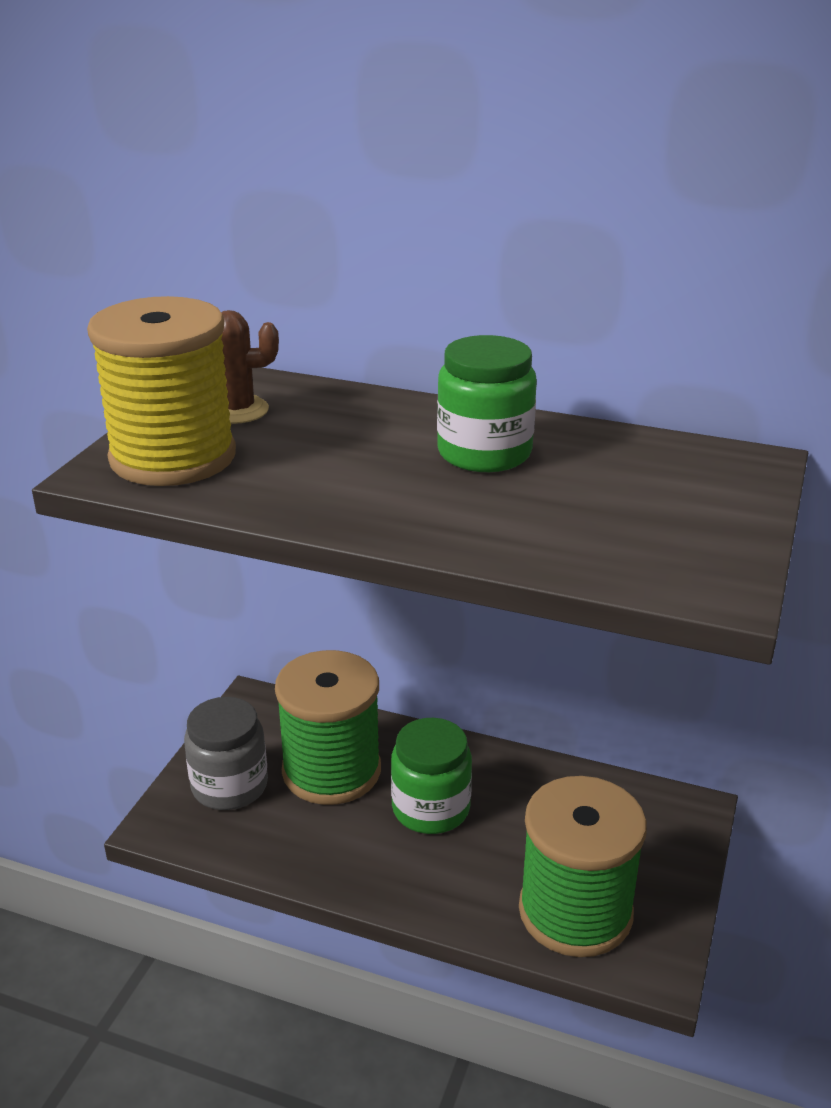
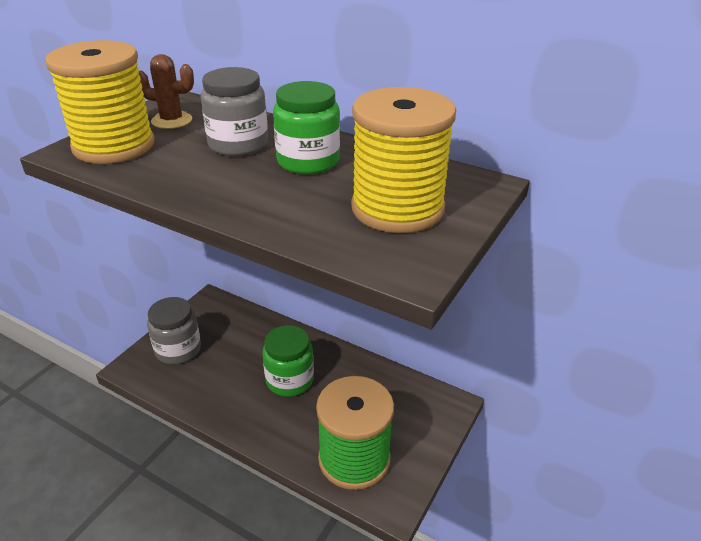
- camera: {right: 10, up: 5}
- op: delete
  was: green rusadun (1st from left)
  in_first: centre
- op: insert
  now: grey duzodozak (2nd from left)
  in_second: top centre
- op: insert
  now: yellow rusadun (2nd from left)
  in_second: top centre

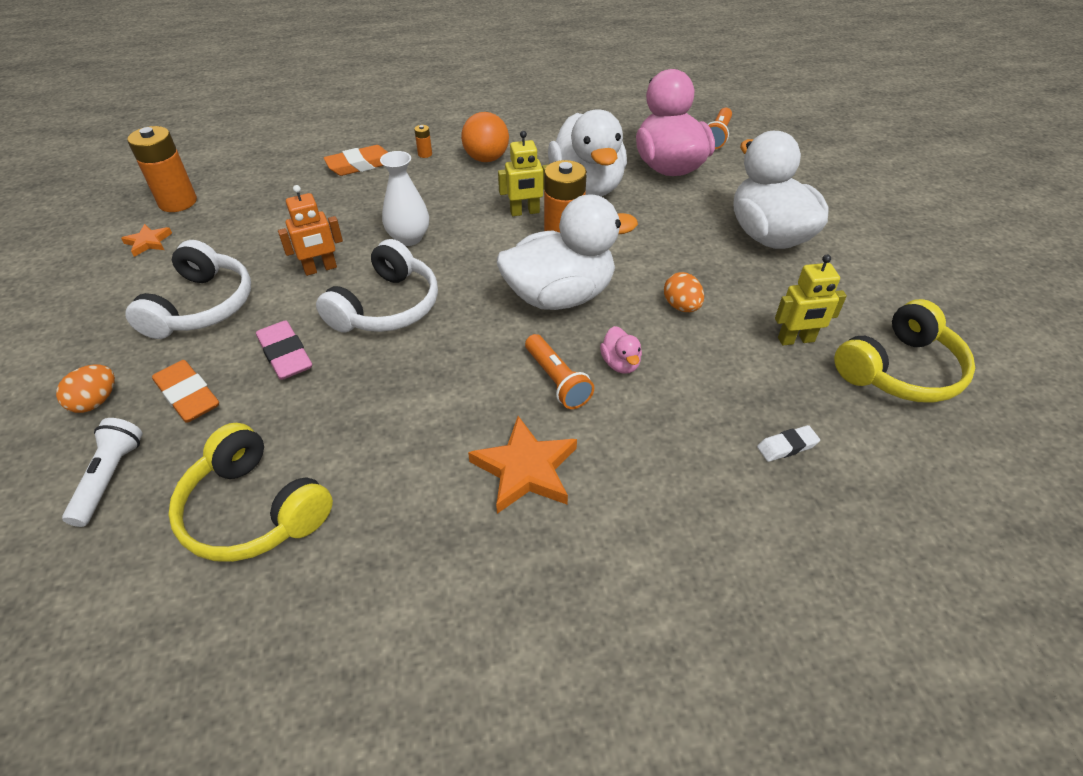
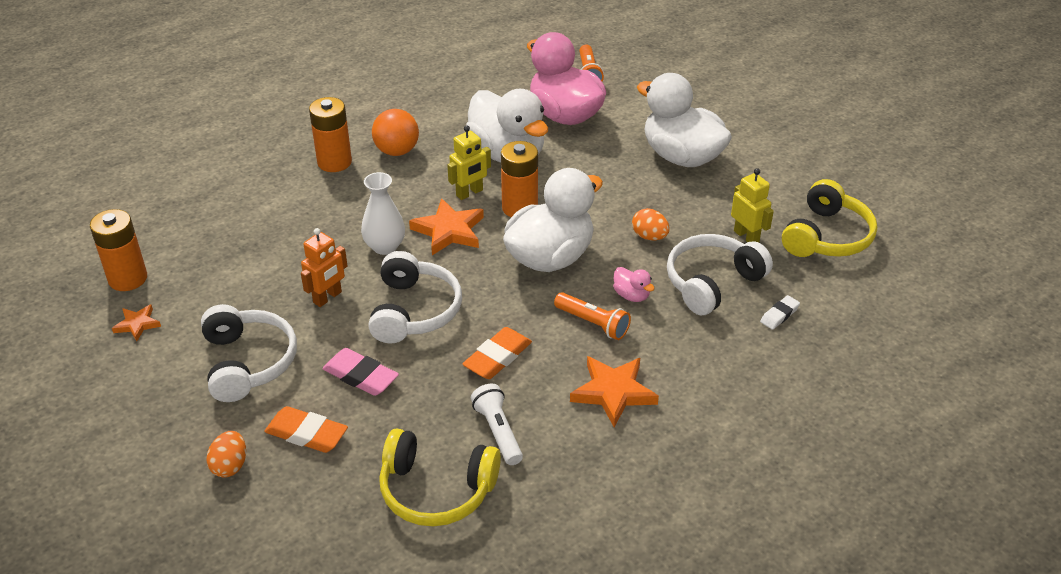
- camera: {right: -25, up: -5}
- op: resize
  was: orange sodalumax (2nd from left)
  in_first: top centre
  in_second: top left
  ratio: 2.36
- op: move
  was: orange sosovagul (2nd from left)
  in_first: top left
  in_second: centre
- op: rotate
  was: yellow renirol (2nd from left)
  in_first: middle right
  in_second: middle right
  clockwise: -90
- op: move
  was: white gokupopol
  in_first: middle left
  in_second: bottom centre
- op: insert
  now: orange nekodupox (2nd from left)
  in_second: centre
- op: insert
  now: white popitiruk (3rd from left)
  in_second: middle right

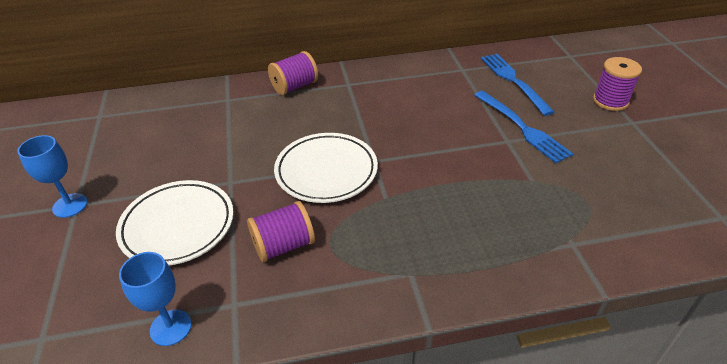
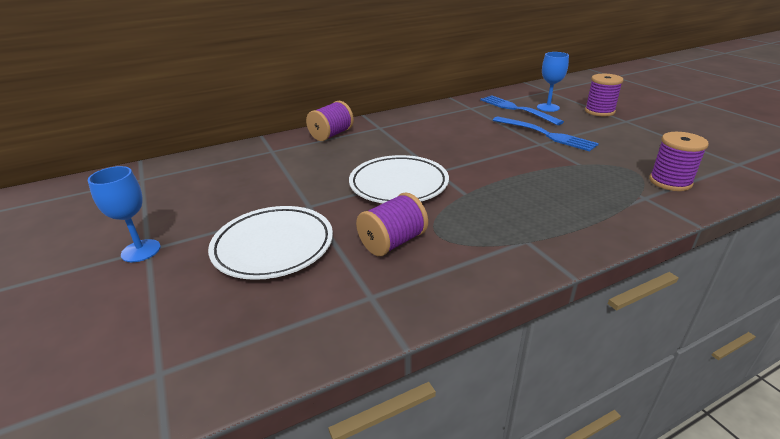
- camera: {right: -15, up: -10}
- op: move
  was: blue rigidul (2nd from left)
  in_first: bottom left
  in_second: top right
- op: insert
  now: purple rusadun (4th from left)
  in_second: middle right

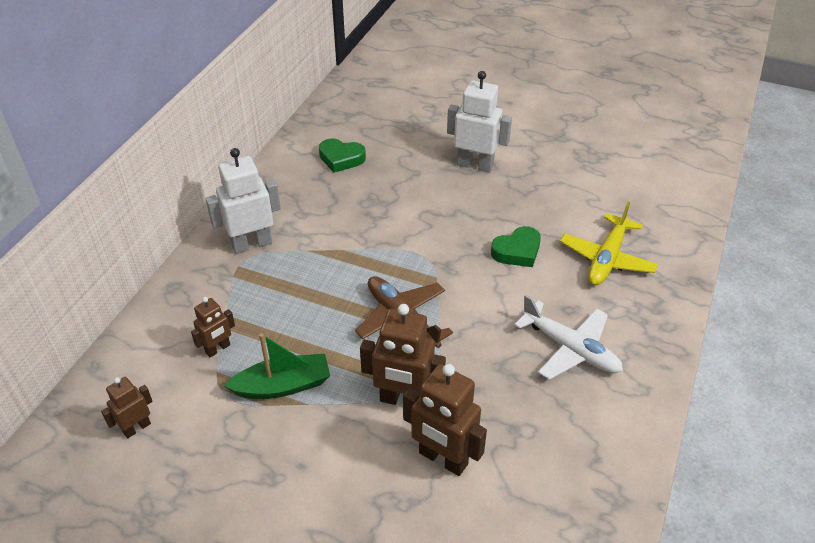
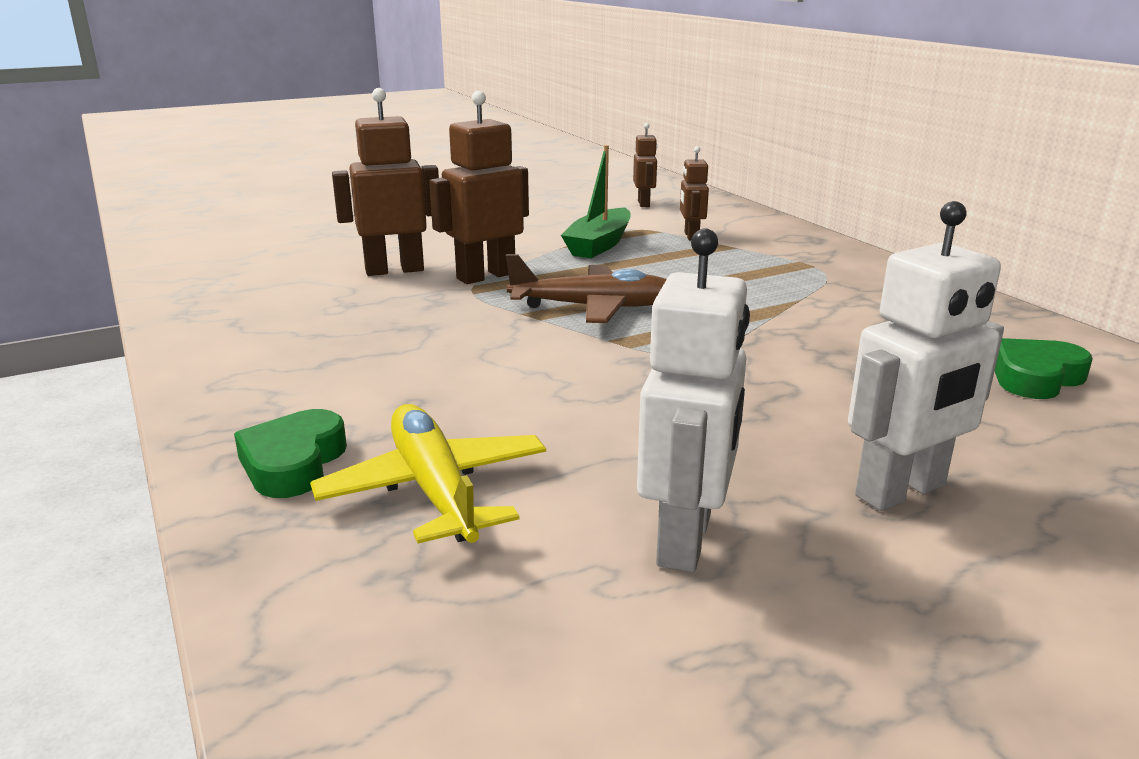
- camera: {right: 130, up: -20}
- op: move
  was: white renirol (1st from left)
  in_first: middle left
  in_second: centre
- op: move
  was: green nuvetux (2nd from left in the first image)
  now: green nuvetux (1st from left)
  in_first: centre
  in_second: middle left
- op: delete
  was: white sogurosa
  in_first: middle right

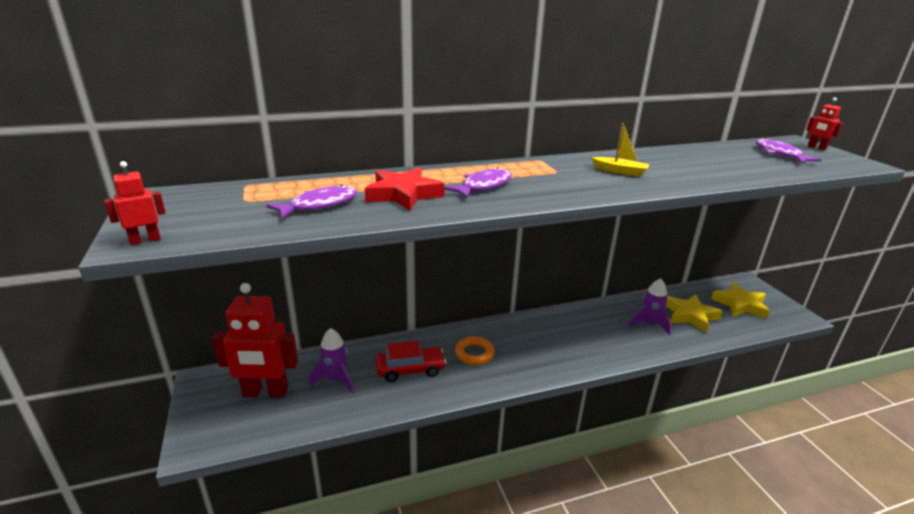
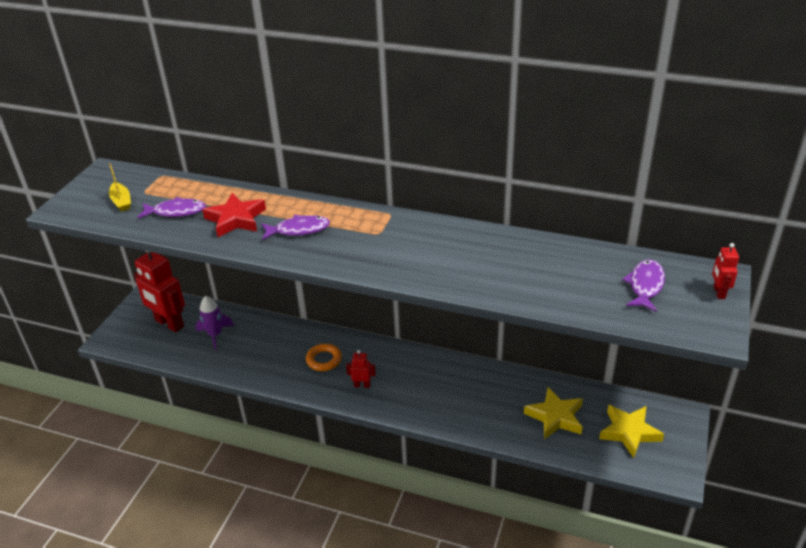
- camera: {right: 40, up: 10}
- op: move
  was: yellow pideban
  in_first: top right
  in_second: middle left
- op: move
  was: red renirol (1st from left in the first image)
  now: red renirol (2nd from left)
  in_first: middle left
  in_second: bottom centre
- op: delete
  was: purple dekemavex (2nd from left)
  in_first: middle right
- op: delete
  was: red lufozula
  in_first: bottom centre

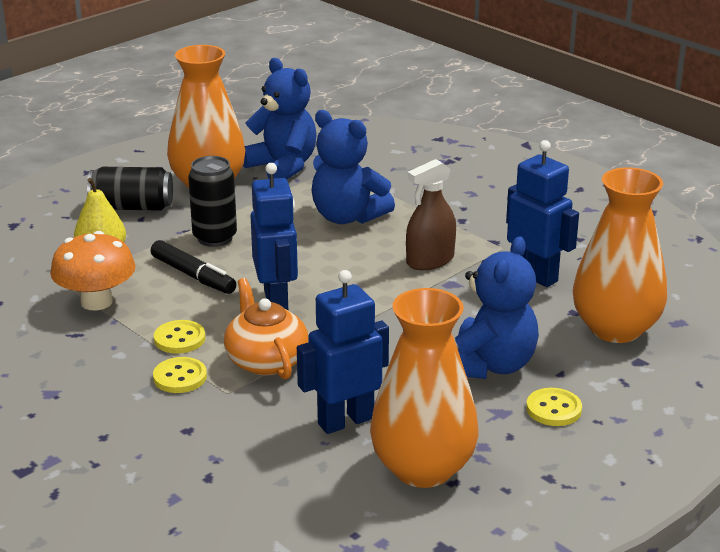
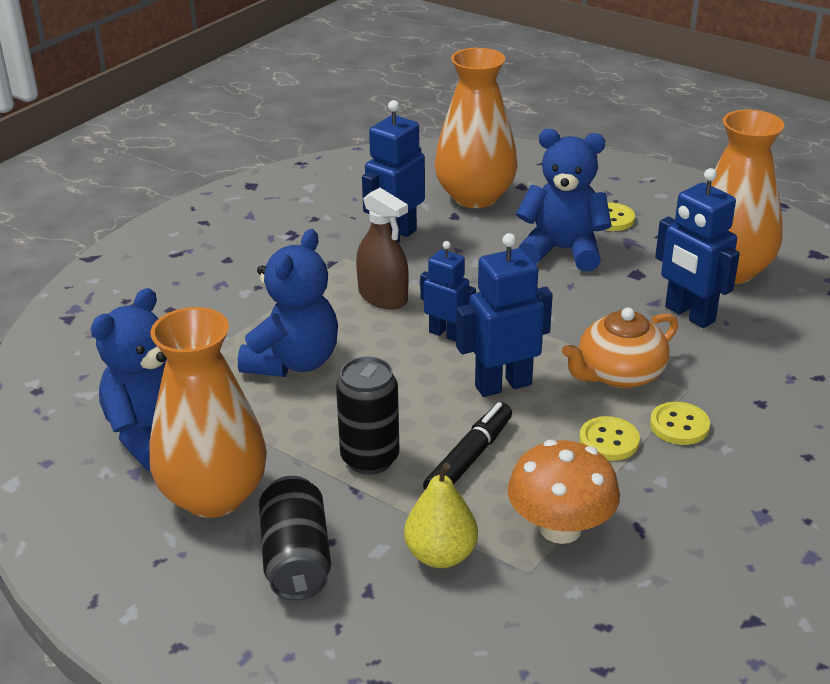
- camera: {right: -100, up: 5}
- op: insert
  now: blue renirol (2nd from left)
  in_second: centre

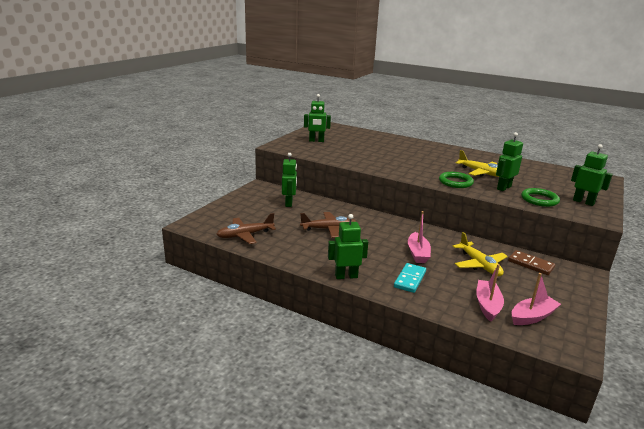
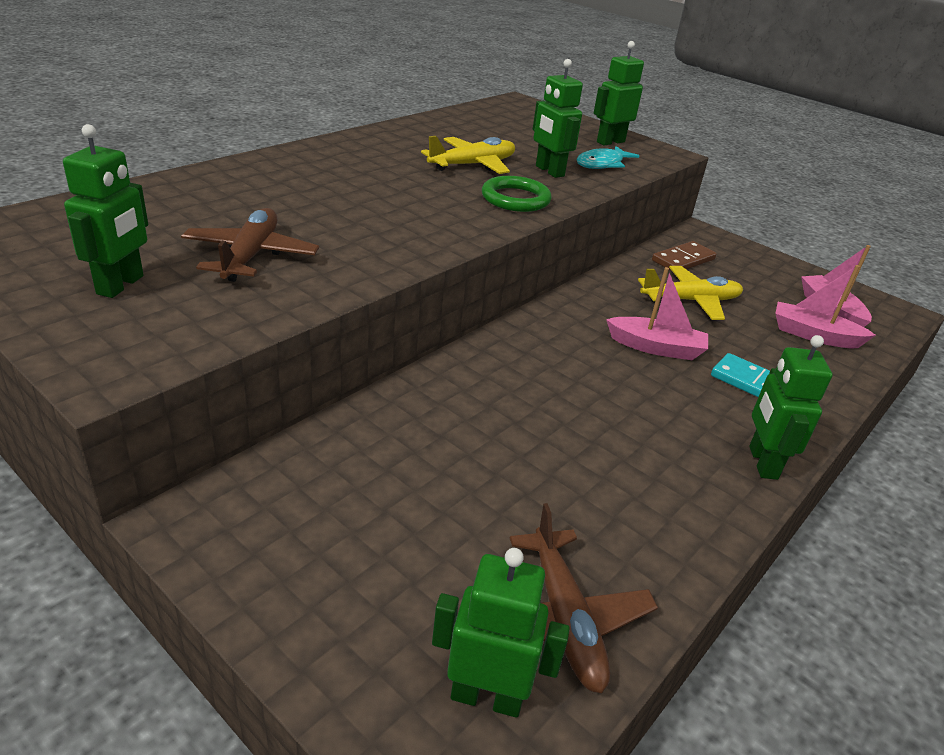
- camera: {right: -80, up: 10}
- op: move
  was: green renirol (1st from left in the first image)
  now: green renirol (2nd from left)
  in_first: centre
  in_second: bottom centre
- op: replace
  was: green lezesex (2nd from left)
  now: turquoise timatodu
  in_first: middle right
  in_second: top centre
- op: move
  was: brown sogurosa (2nd from left in the first image)
  now: brown sogurosa (1st from left)
  in_first: centre
  in_second: top left

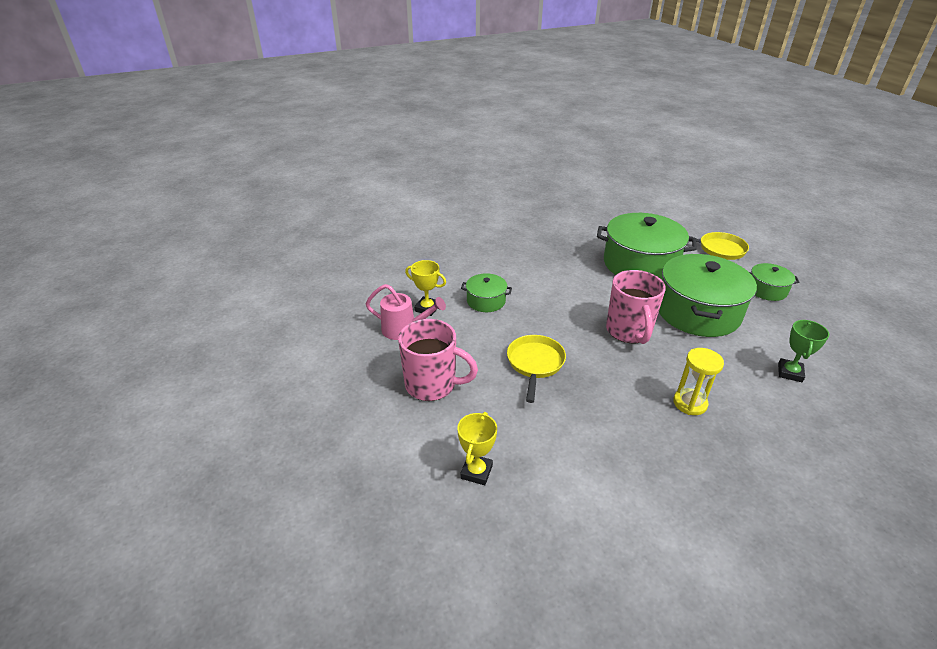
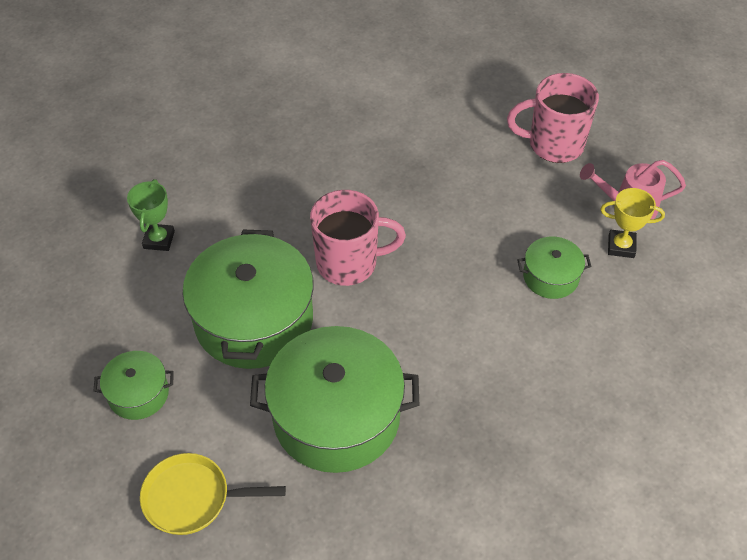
- camera: {right: 165, up: 15}
- op: rotate
  was: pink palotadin (2nd from left in the first image)
  in_first: middle right
  in_second: centre
  clockwise: 105
- op: delete
  was: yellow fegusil (1st from left)
  in_first: centre
- op: delete
  was: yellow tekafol
  in_first: middle right
- op: delete
  was: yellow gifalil (2nd from left)
  in_first: bottom centre

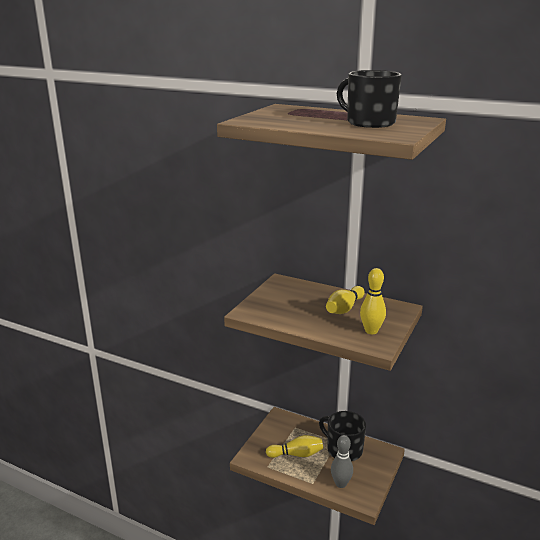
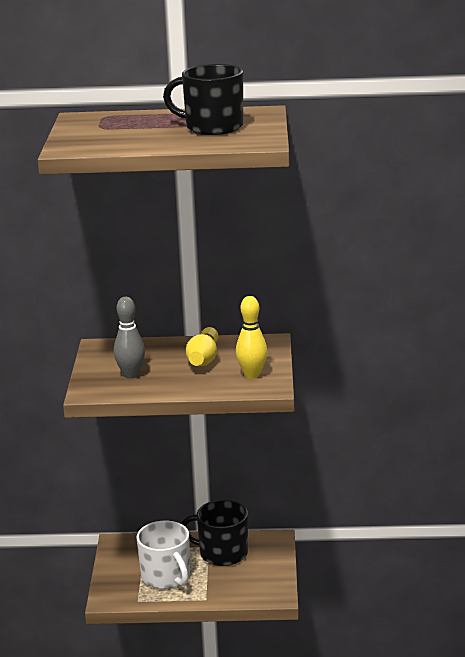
- camera: {right: -25, up: 0}
- op: replace
  was: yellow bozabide (1st from left)
  now: white palotadin
  in_first: bottom centre
  in_second: bottom centre
- op: move
  was: grey bozabide
  in_first: bottom centre
  in_second: middle left

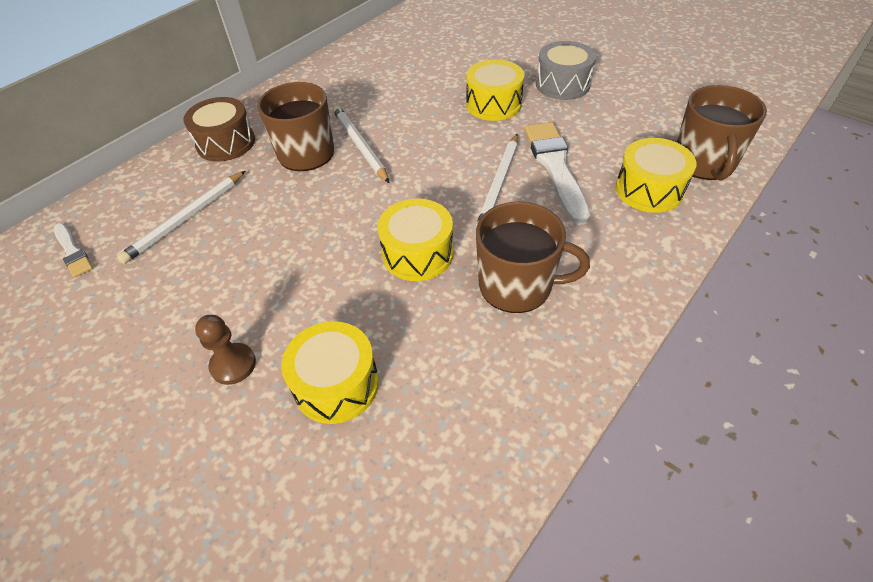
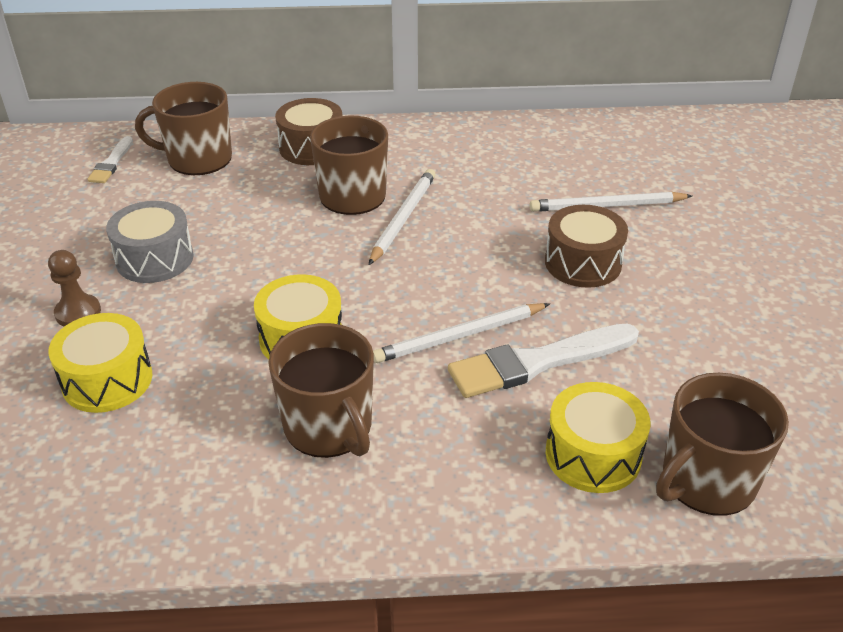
- camera: {right: 45, up: -10}
- op: move
  was: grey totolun
  in_first: top centre
  in_second: middle left
- op: recolor
  was: yellow totolun (3rd from left)
  now: brown totolun (2nd from left)
  in_first: top centre
  in_second: middle right
- op: rotate
  was: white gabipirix (2nd from left)
  in_first: top centre
  in_second: centre
  clockwise: -150
- op: move
  was: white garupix (1st from left in the first image)
  now: white garupix (3rd from left)
  in_first: middle left
  in_second: top right
- op: insert
  now: brown palotadin (1st from left)
  in_second: top left

